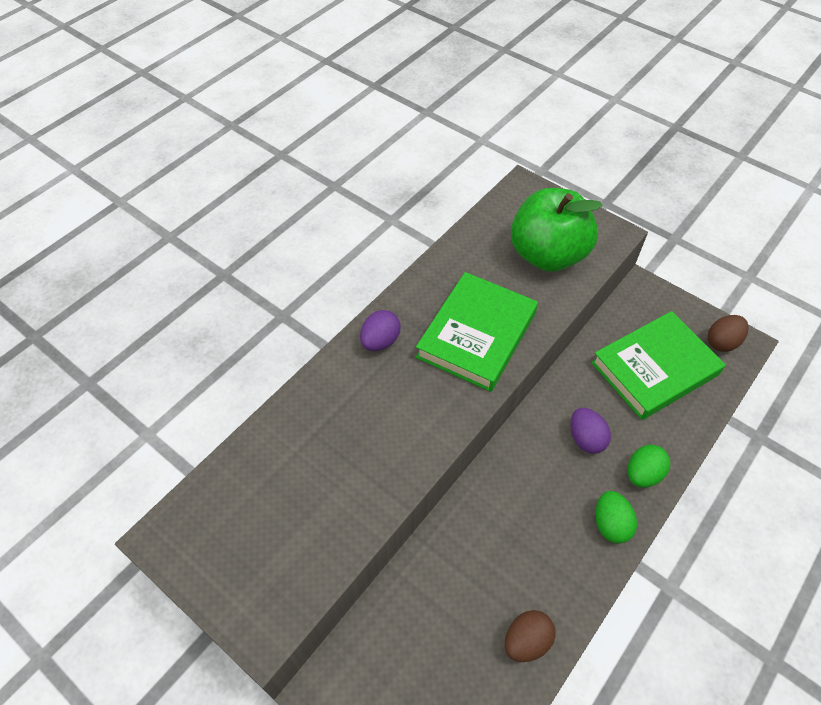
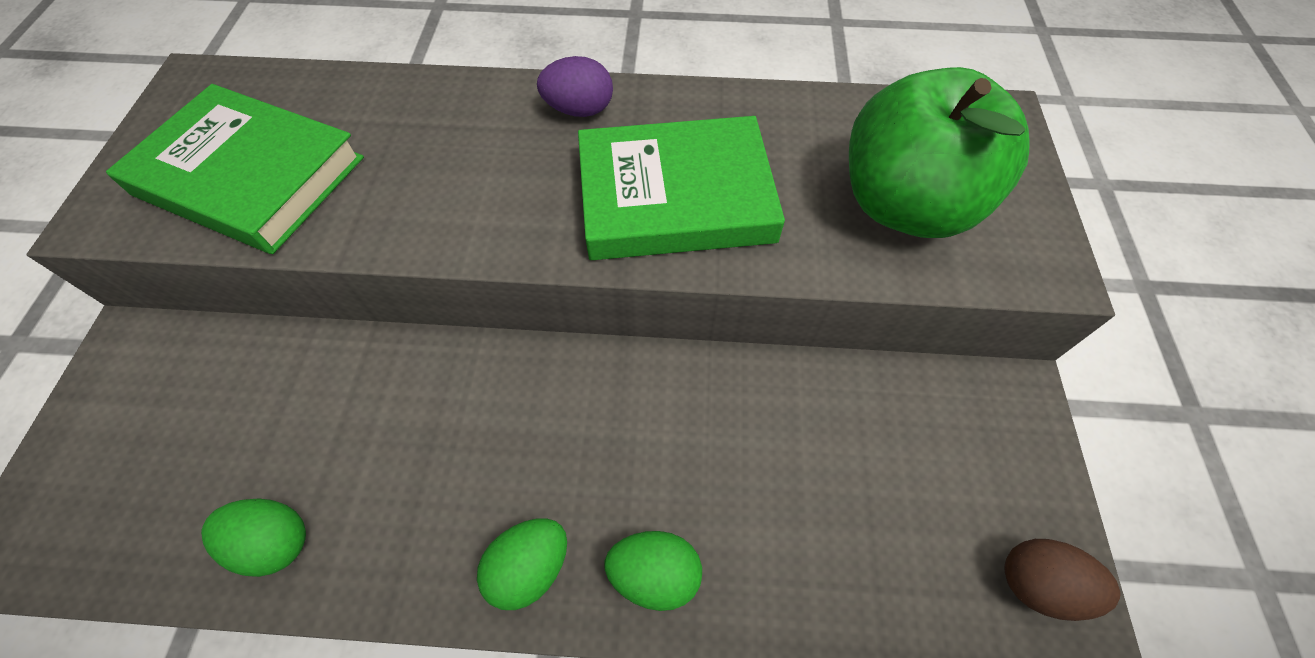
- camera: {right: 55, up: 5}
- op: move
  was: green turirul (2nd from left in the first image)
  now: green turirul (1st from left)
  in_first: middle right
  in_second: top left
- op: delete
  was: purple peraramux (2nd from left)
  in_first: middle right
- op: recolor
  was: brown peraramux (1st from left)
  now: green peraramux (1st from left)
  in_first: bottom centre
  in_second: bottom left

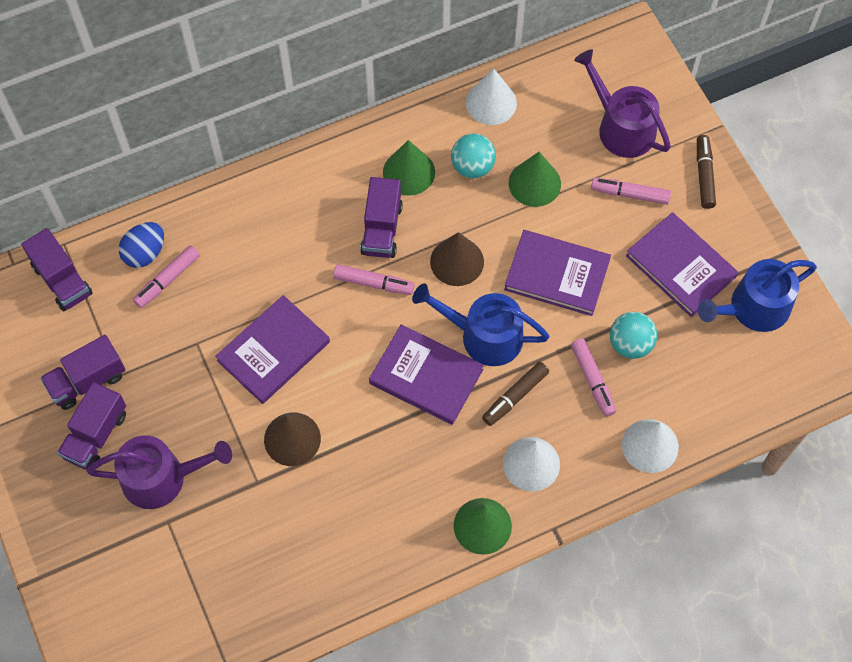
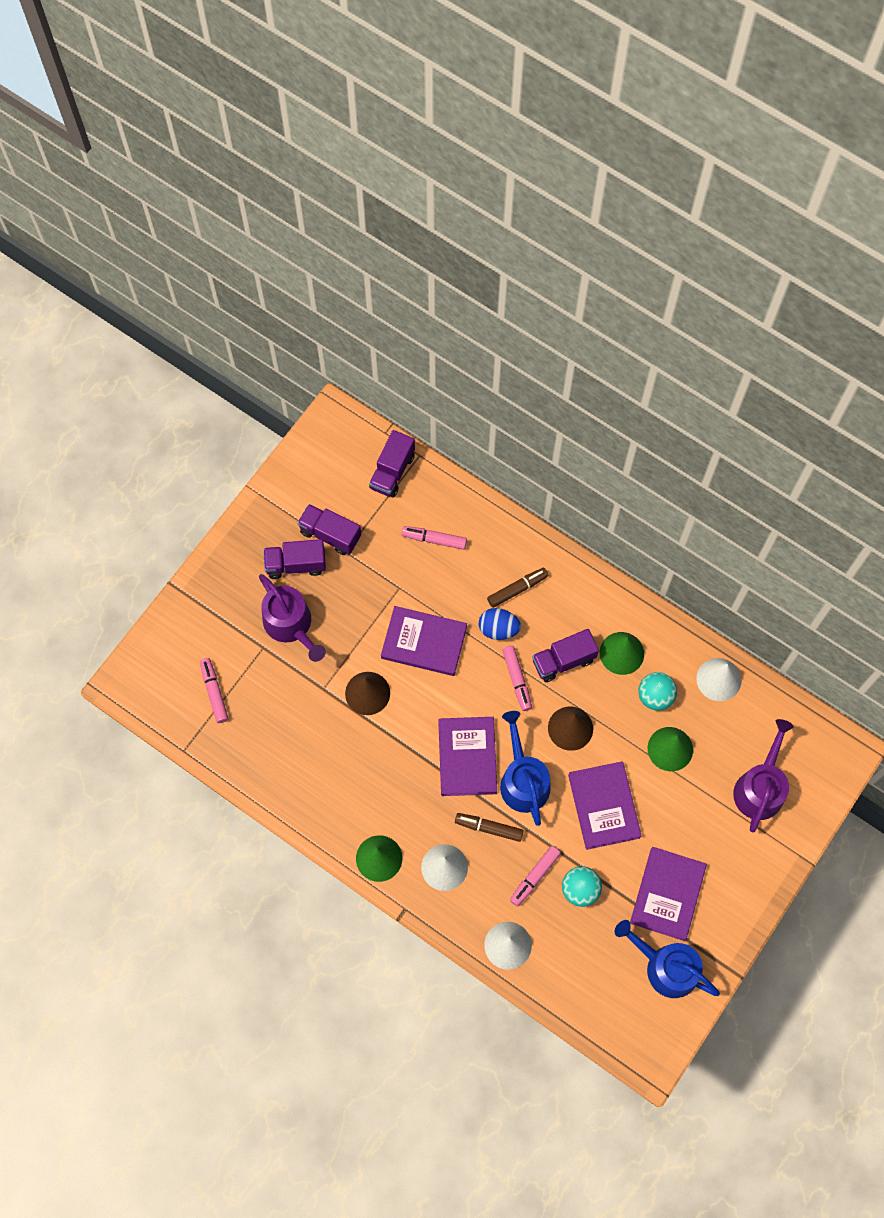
- camera: {right: 60, up: 5}
- op: move
  was: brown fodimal (2nd from left)
  in_first: top right
  in_second: centre
- op: move
  was: pink fodimal (4th from left in the first image)
  now: pink fodimal (1st from left)
  in_first: top right
  in_second: middle left
- op: move
  was: blue peraramux
  in_first: middle left
  in_second: centre

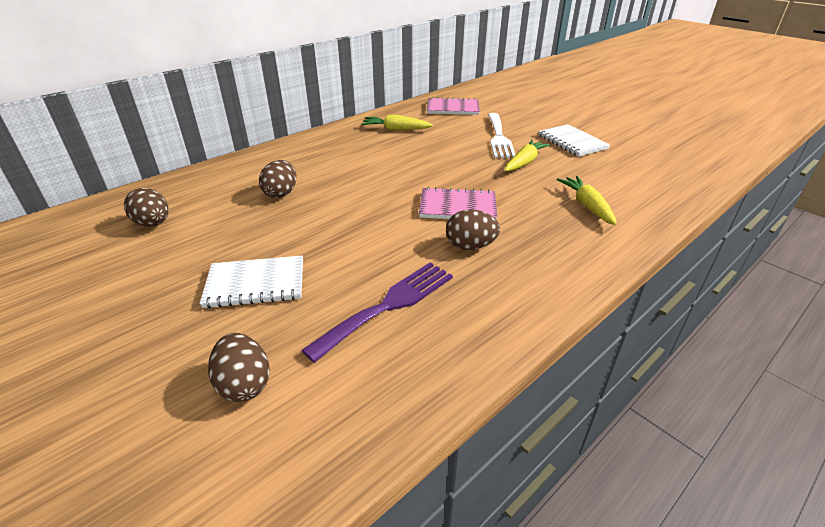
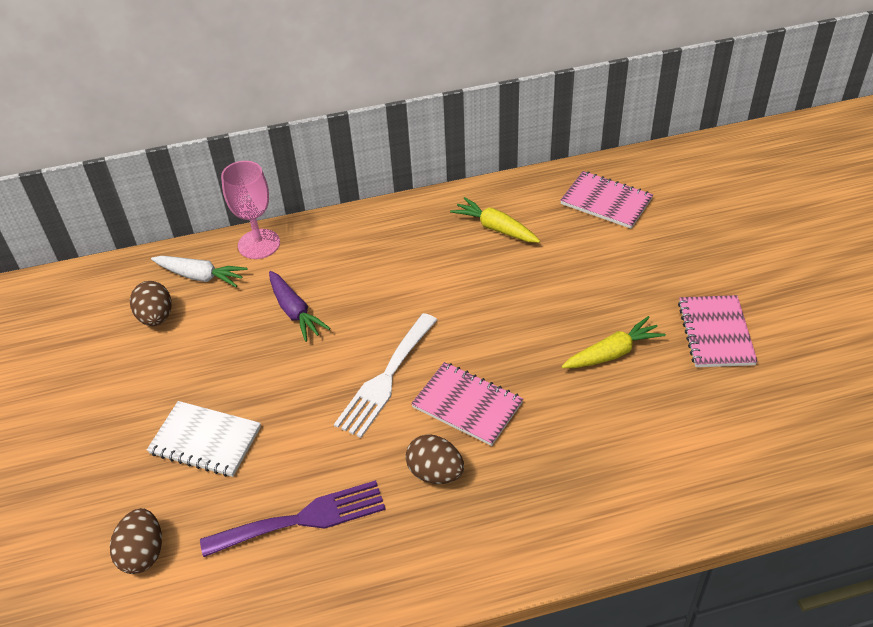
- camera: {right: 30, up: 10}
- op: move
  was: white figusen
  in_first: top centre
  in_second: centre
- op: recolor
  was: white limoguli (2nd from left)
  now: pink limoguli (3rd from left)
  in_first: top right
  in_second: middle right
- op: replace
  was: brown peraramux (3rd from left)
  now: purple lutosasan
  in_first: centre
  in_second: centre
- op: delete
  was: yellow lutosasan (3rd from left)
  in_first: middle right
- op: insert
  now: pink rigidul
  in_second: middle left
- op: insert
  now: white lutosasan
  in_second: middle left

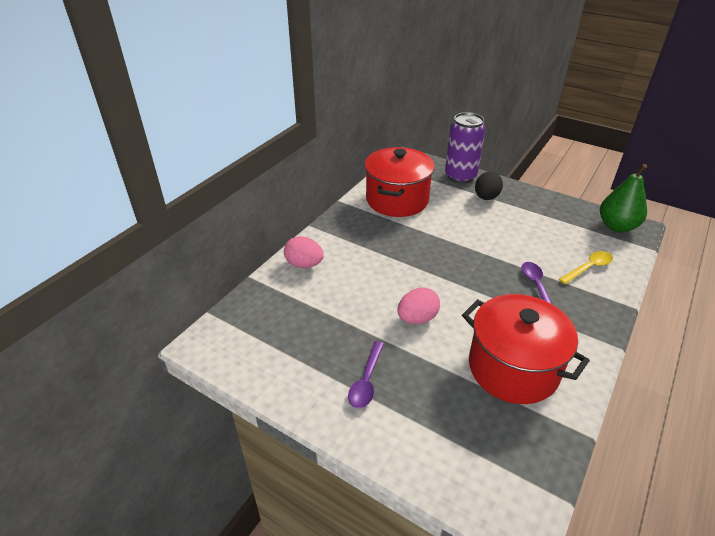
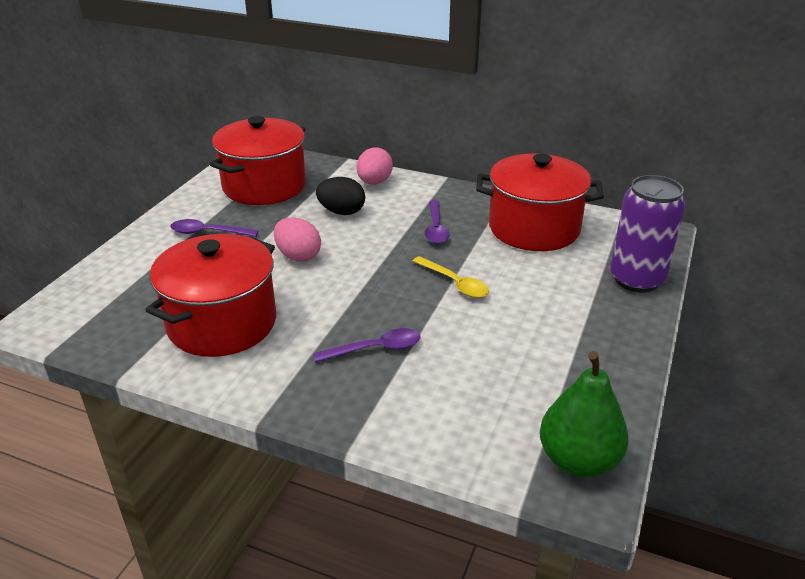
- camera: {right: 80, up: -5}
- op: move
  was: black peraramux
  in_first: middle right
  in_second: centre
- op: move
  was: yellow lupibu
  in_first: middle right
  in_second: centre
- op: insert
  now: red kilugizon (2nd from left)
  in_second: top left
- op: insert
  now: purple lupibu (3rd from left)
  in_second: centre

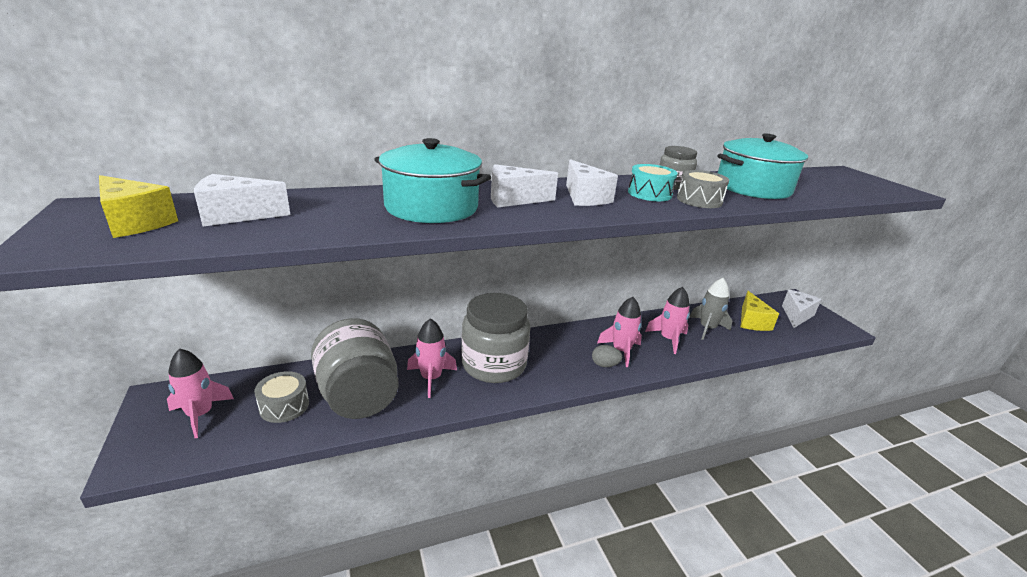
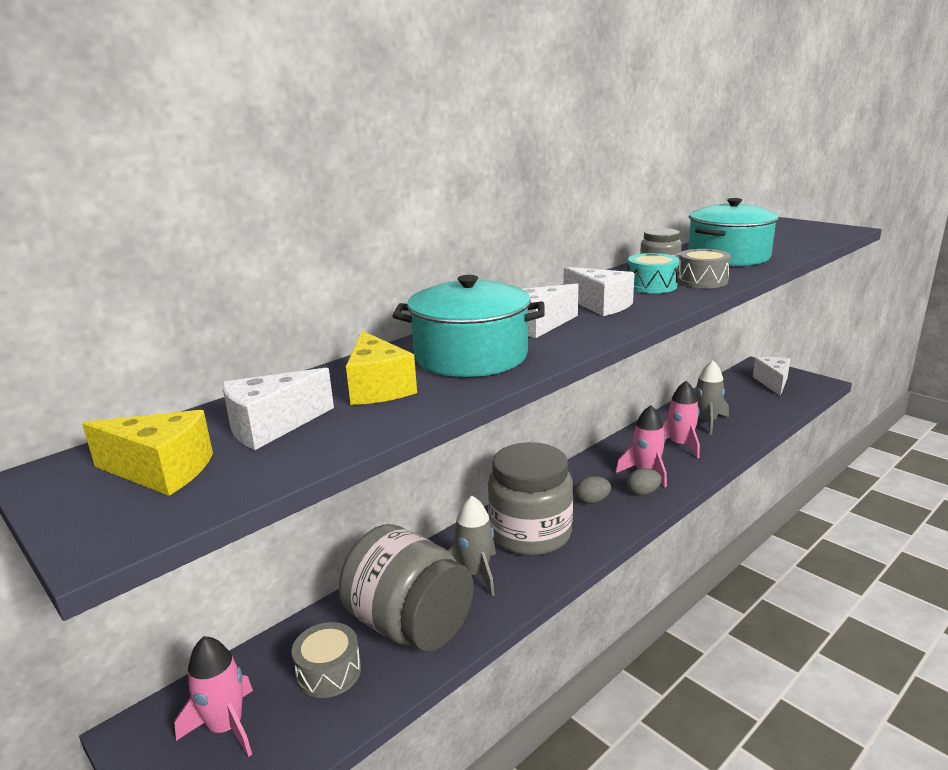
- camera: {right: -20, up: -5}
- op: move
  was: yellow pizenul (2nd from left)
  in_first: middle right
  in_second: centre
- op: recolor
  was: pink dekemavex (2nd from left)
  now: grey dekemavex (1st from left)
  in_first: centre
  in_second: bottom centre
- op: insert
  now: grey peraramux (1st from left)
  in_second: centre

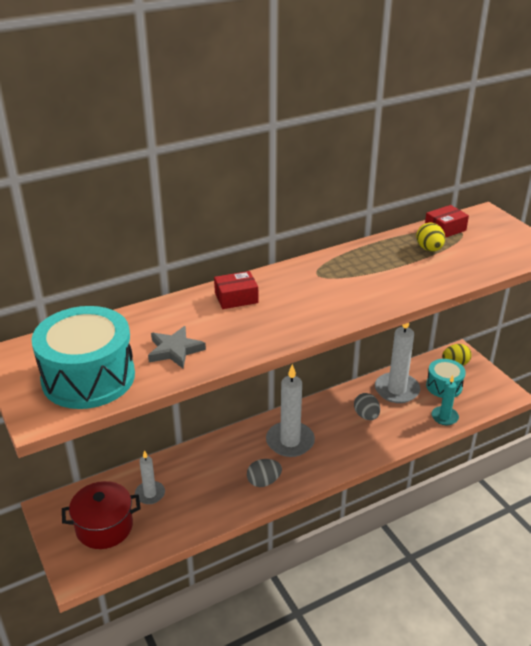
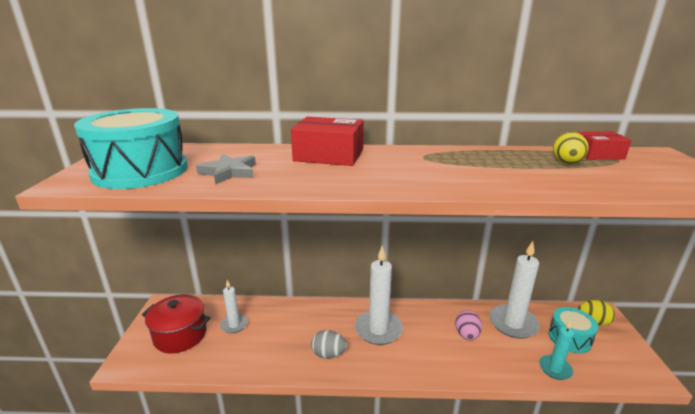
- camera: {right: 30, up: -10}
- op: resize
  was: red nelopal (1st from left)
  in_first: centre
  in_second: centre
  ratio: 1.63
- op: recolor
  was: grey peraramux (2nd from left)
  now: pink peraramux
  in_first: middle right
  in_second: bottom right

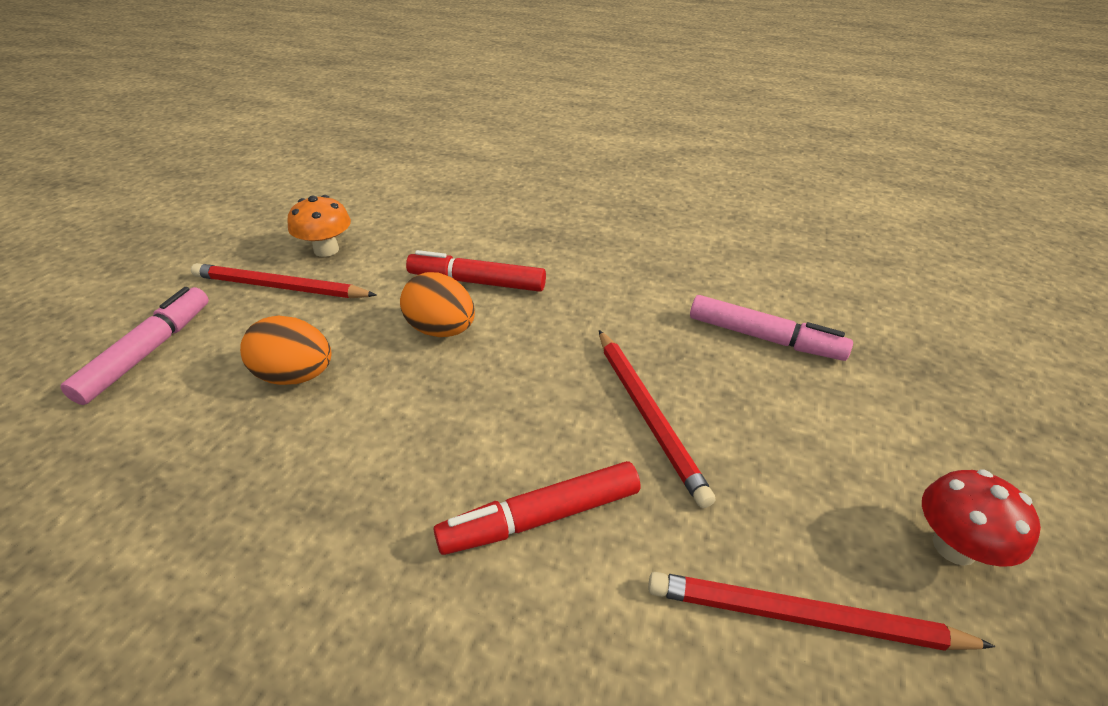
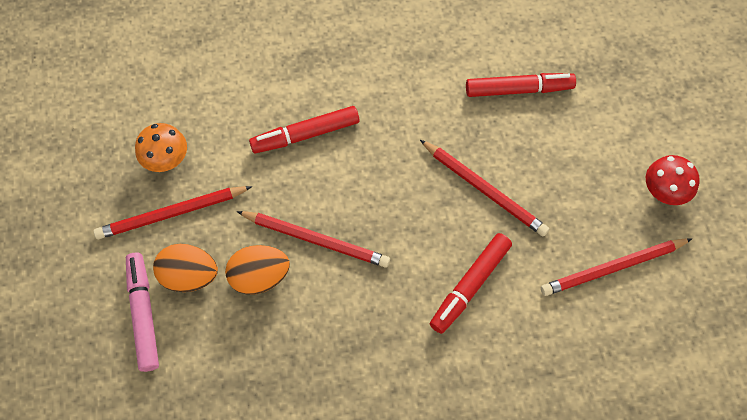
- camera: {right: -30, up: 25}
- op: move
  was: orange peraramux (2nd from left in the first image)
  now: orange peraramux (1st from left)
  in_first: centre
  in_second: middle left
- op: recolor
  was: pink fodimal (2nd from left)
  now: red fodimal (3rd from left)
  in_first: middle right
  in_second: top right
- op: insert
  now: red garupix (2nd from left)
  in_second: centre

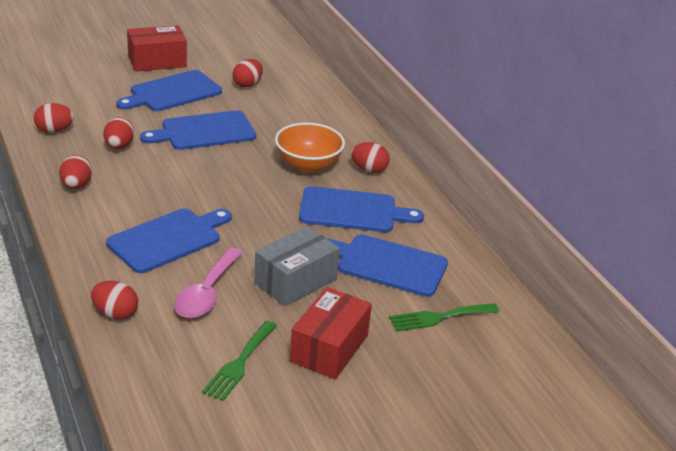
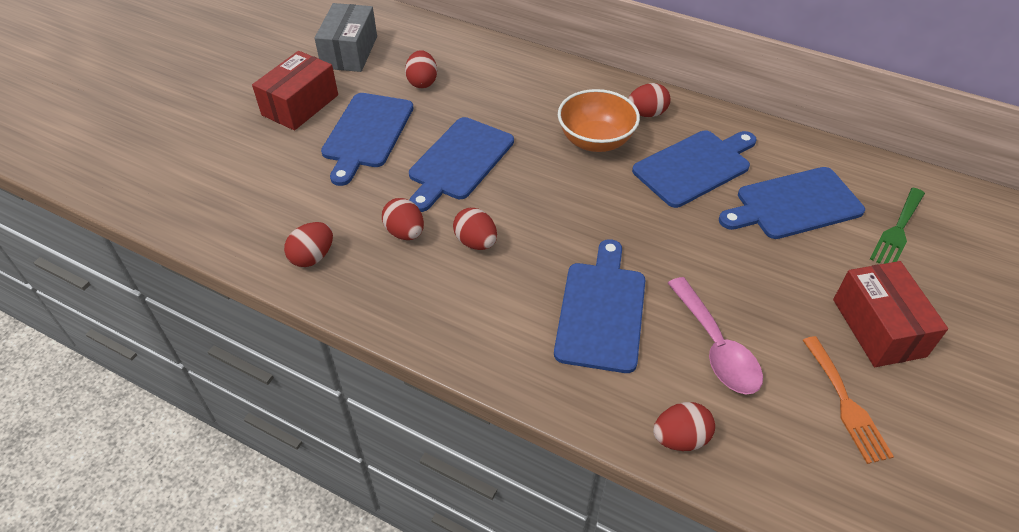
- camera: {right: -35, up: 15}
- op: move
  was: red peraramux (2nd from left in the first image)
  now: red peraramux (4th from left)
  in_first: middle left
  in_second: centre
- op: move
  was: grey nelopal
  in_first: centre
  in_second: top centre
- op: recolor
  was: green figusen (1st from left)
  now: orange figusen
  in_first: bottom centre
  in_second: bottom right

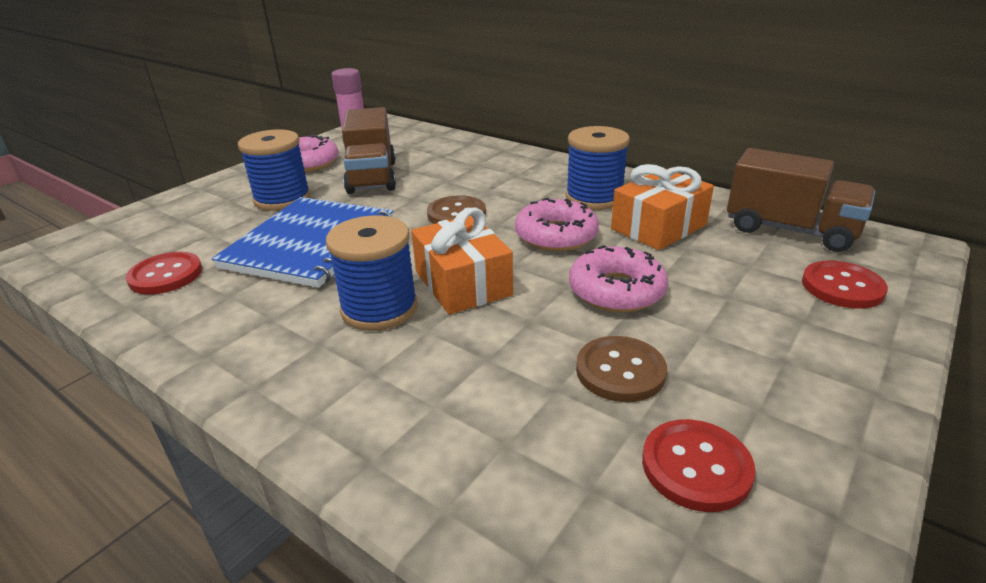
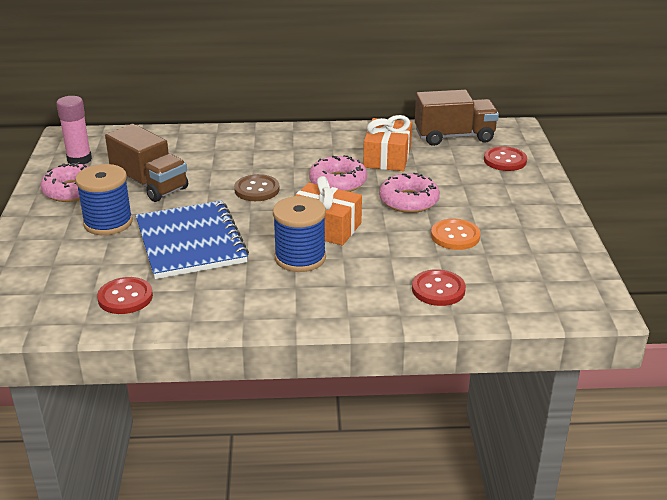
- camera: {right: -40, up: 0}
- op: delete
  was: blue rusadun (3rd from left)
  in_first: top centre
- op: recolor
  was: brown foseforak (2nd from left)
  now: orange foseforak
  in_first: centre
  in_second: middle right
- op: move
  was: red foseforak (2nd from left)
  in_first: bottom right
  in_second: centre

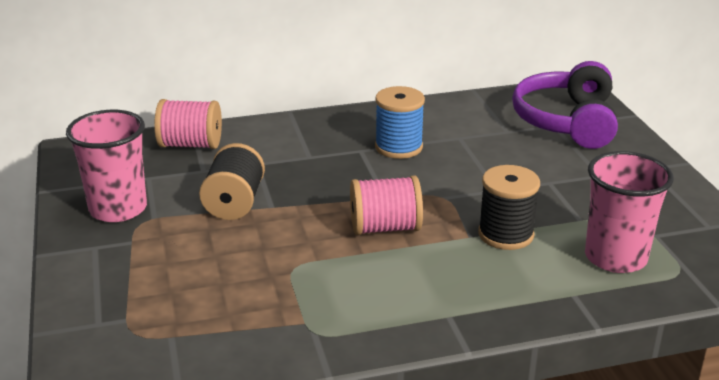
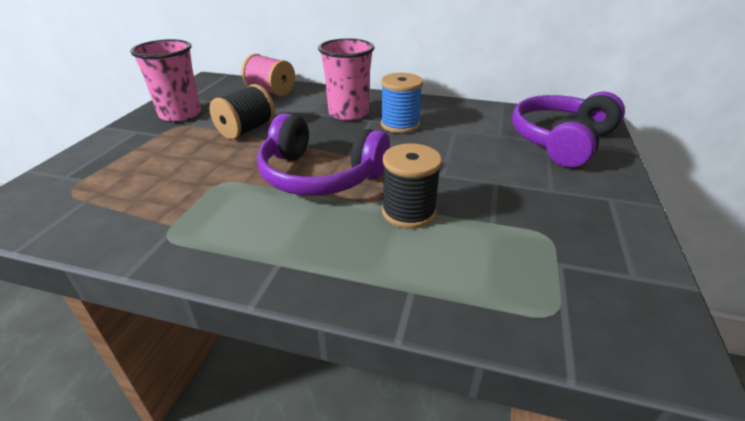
- camera: {right: 30, up: 5}
- op: move
  was: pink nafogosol (2nd from left)
  in_first: middle right
  in_second: top centre
- op: replace
  was: pink rusadun (2nd from left)
  now: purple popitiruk (1st from left)
  in_first: centre
  in_second: centre

